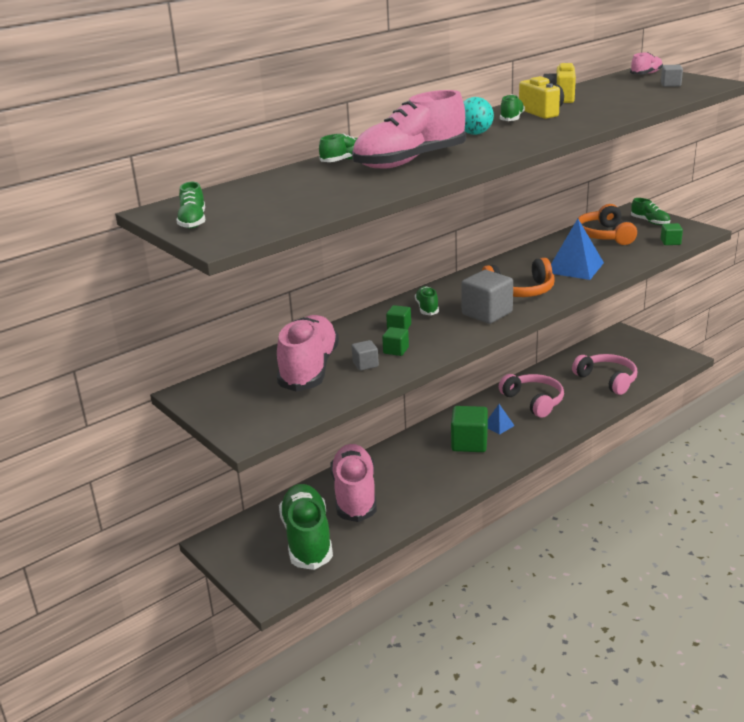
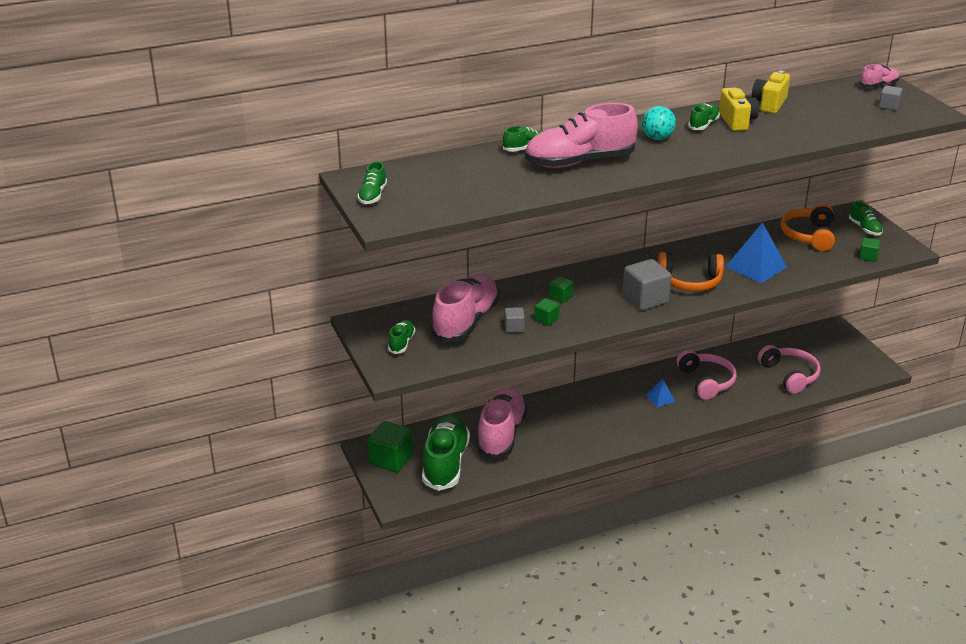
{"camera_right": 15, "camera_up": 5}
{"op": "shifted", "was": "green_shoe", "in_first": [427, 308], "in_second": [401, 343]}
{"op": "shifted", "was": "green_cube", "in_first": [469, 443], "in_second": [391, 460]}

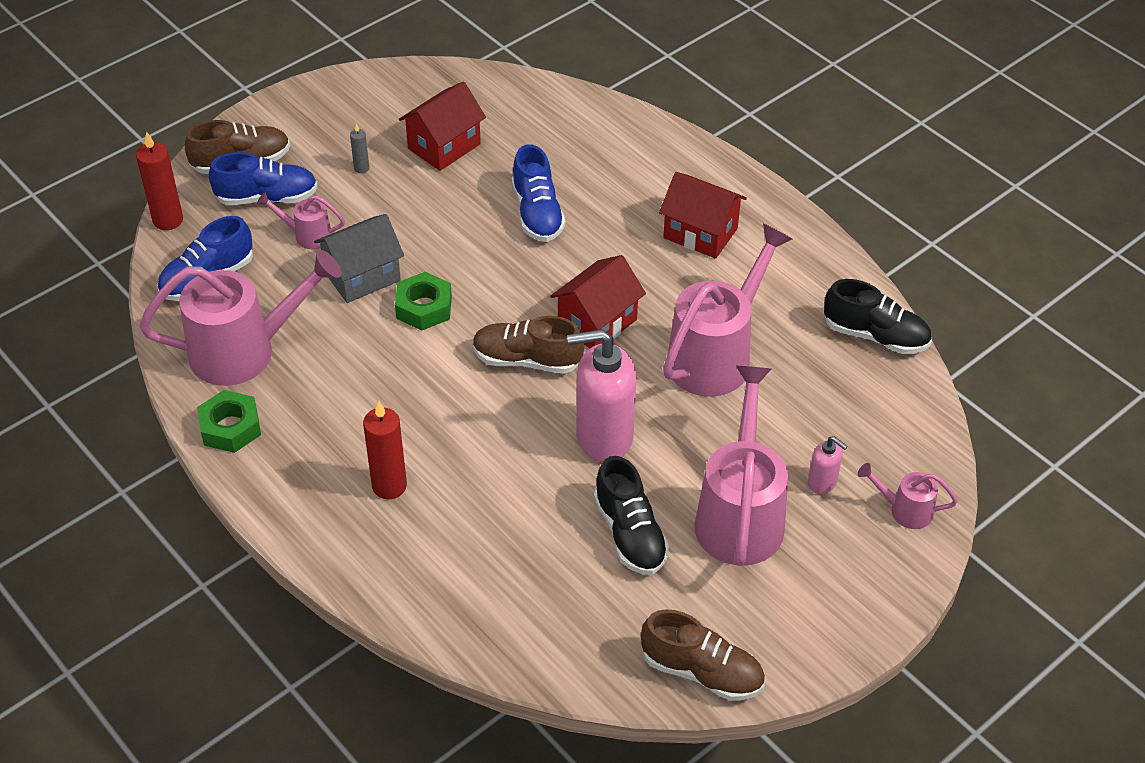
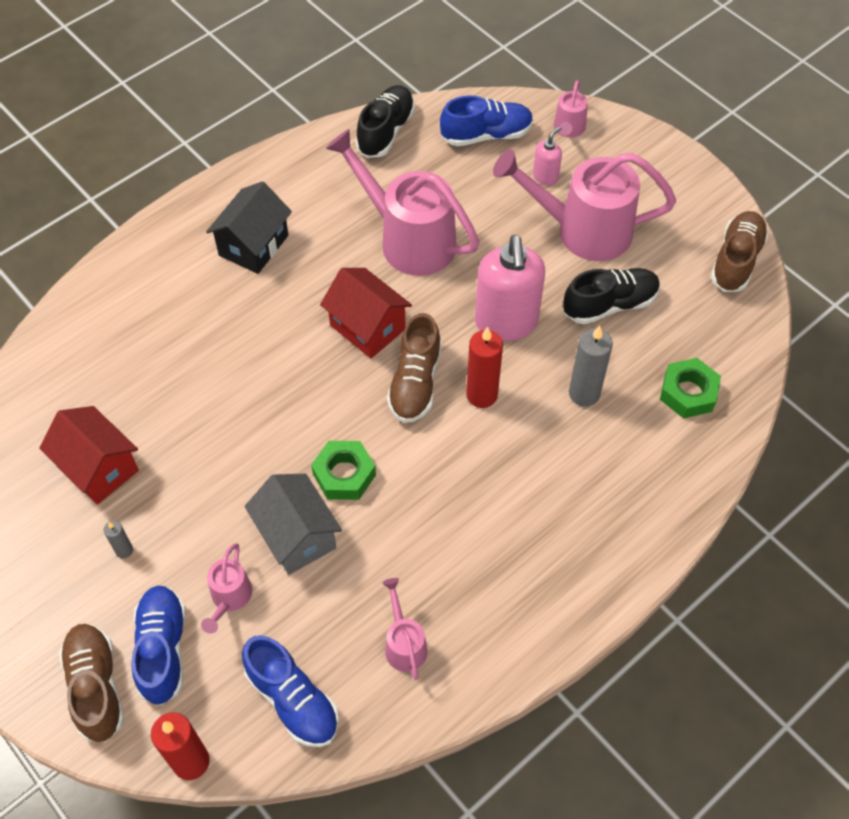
{"camera_right": -90, "camera_up": 10}
{"op": "shifted", "was": "blue_shoe", "in_first": [537, 213], "in_second": [486, 135]}
{"op": "repainted", "was": "red_house", "now": "black_house", "in_first": [700, 233], "in_second": [254, 245]}
{"op": "scaled", "was": "pink_watering_can", "in_first": [245, 351], "in_second": [404, 644], "ratio": 0.47}
{"op": "shifted", "was": "green_nut", "in_first": [230, 427], "in_second": [688, 393]}
{"op": "shifted", "was": "red_candle", "in_first": [389, 486], "in_second": [482, 395]}
{"op": "new", "now": "grey_candle", "in_second": [584, 393]}

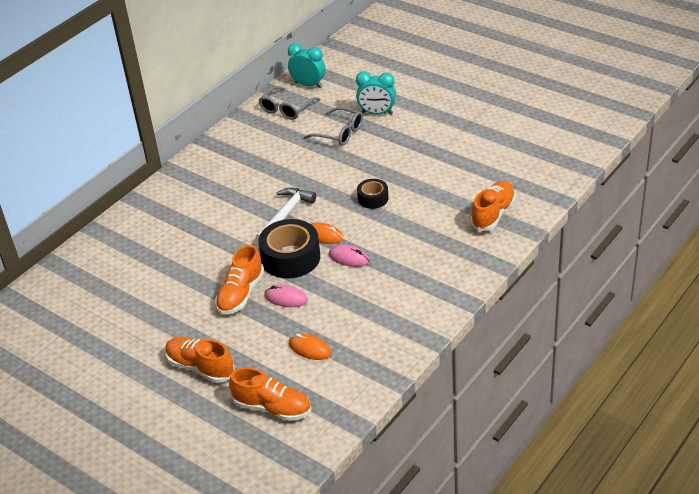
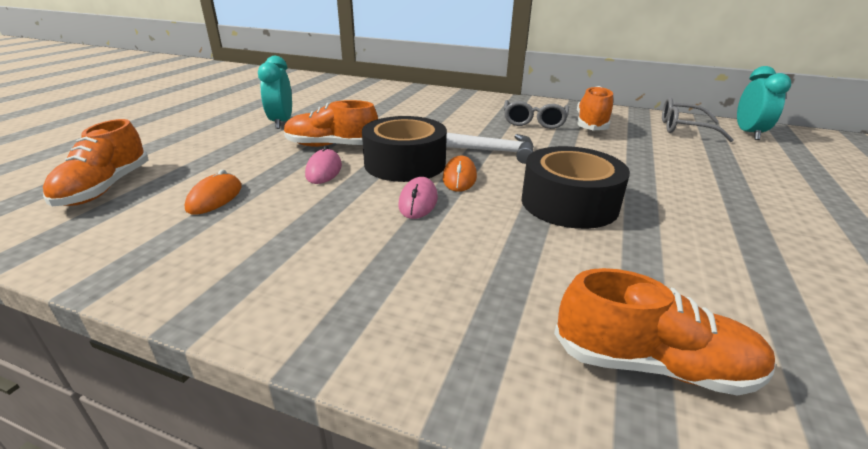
{"camera_right": 70, "camera_up": -10}
{"op": "shifted", "was": "turquoise_clock", "in_first": [377, 113], "in_second": [281, 123]}
{"op": "shifted", "was": "grey_glasses", "in_first": [340, 133], "in_second": [534, 122]}
{"op": "scaled", "was": "black_tape", "in_first": [373, 198], "in_second": [569, 203], "ratio": 1.84}
{"op": "shifted", "was": "orange_shoe", "in_first": [200, 367], "in_second": [591, 124]}

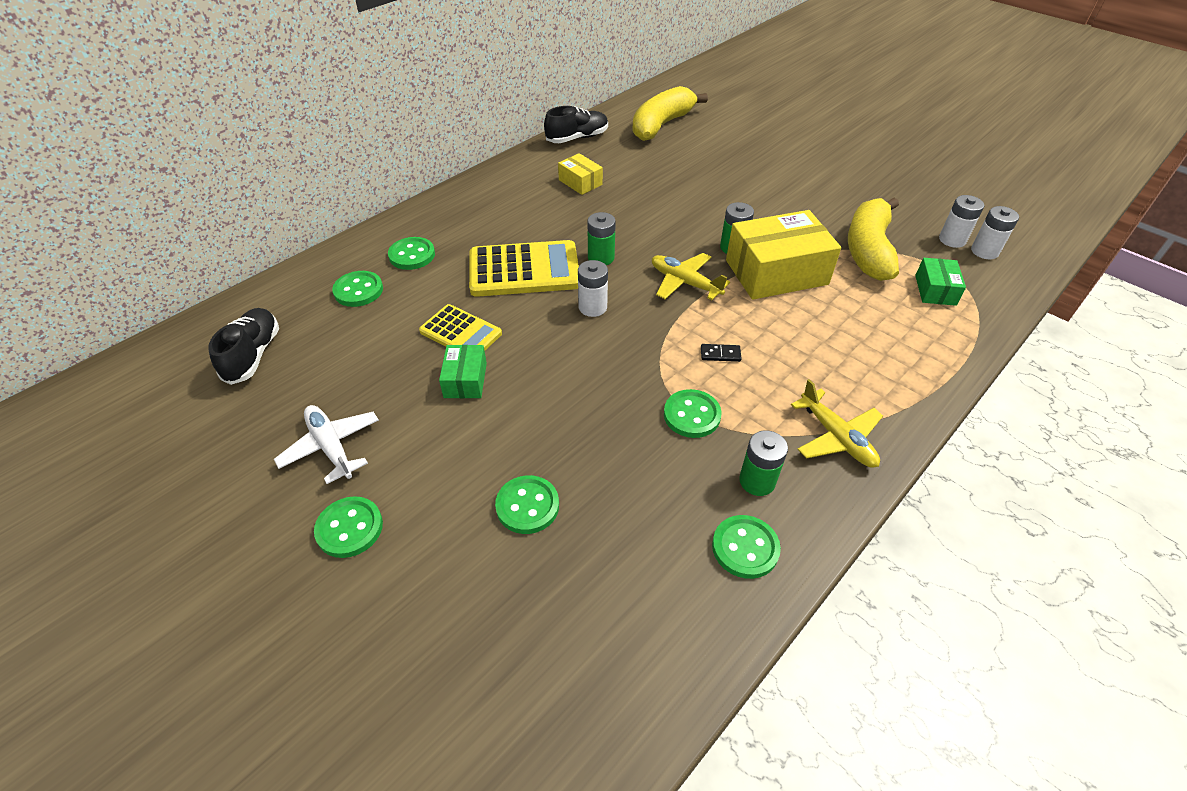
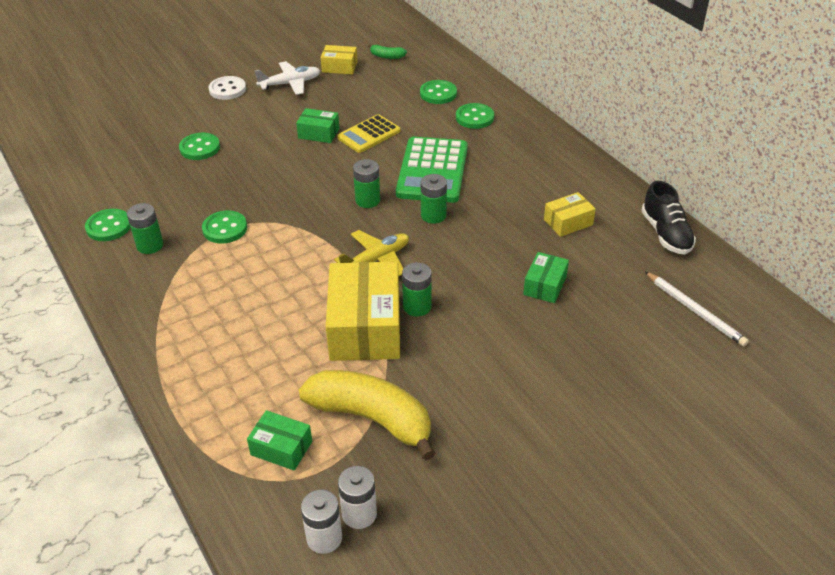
{"camera_right": 105, "camera_up": -5}
{"op": "swapped", "was": "yellow_banana", "now": "white_pencil", "in_first": [661, 125], "in_second": [695, 311]}
{"op": "repainted", "was": "yellow_calculator", "now": "green_calculator", "in_first": [524, 270], "in_second": [432, 171]}
{"op": "repainted", "was": "white_battery", "now": "green_battery", "in_first": [592, 307], "in_second": [367, 200]}
{"op": "swapped", "was": "black_shoe", "now": "green_banana", "in_first": [253, 355], "in_second": [387, 56]}
{"op": "gone", "was": "black_domino", "in_first": [720, 354]}
{"op": "gone", "was": "yellow_plane", "in_first": [837, 437]}
{"op": "repainted", "was": "green_button", "now": "white_button", "in_first": [349, 528], "in_second": [227, 89]}
{"op": "new", "now": "yellow_box", "in_second": [339, 67]}
{"op": "new", "now": "green_box", "in_second": [545, 285]}

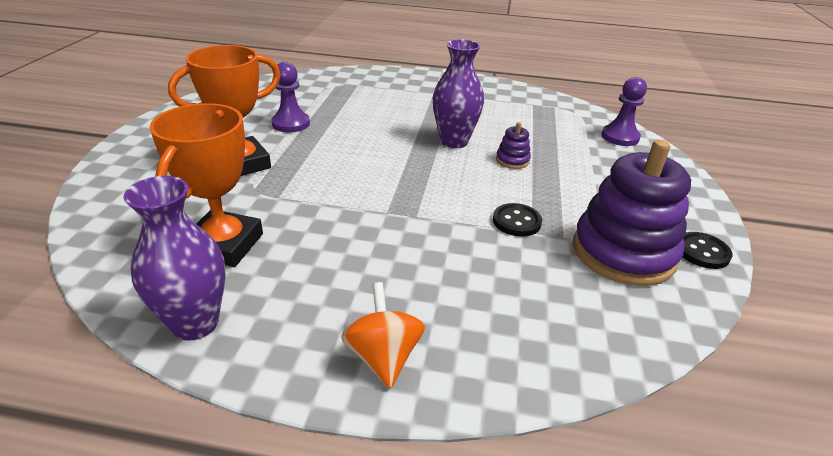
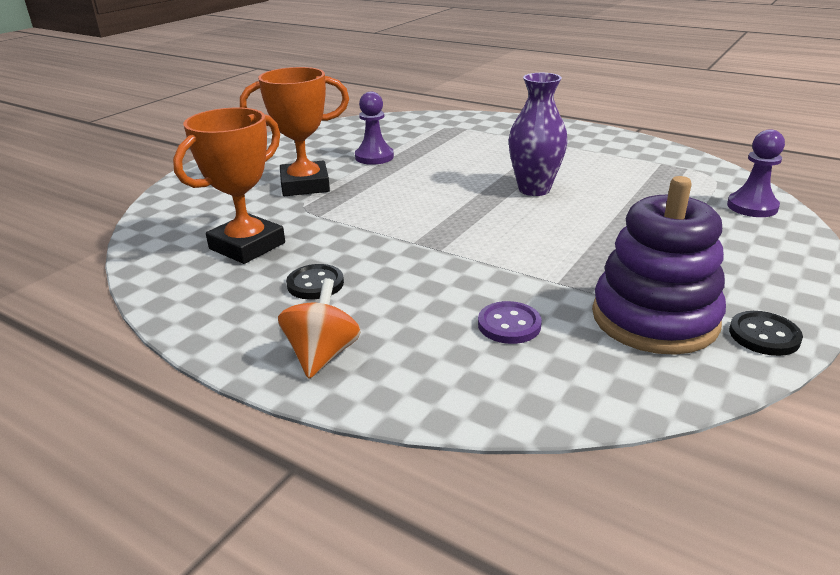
{"camera_right": 25, "camera_up": -5}
{"op": "gone", "was": "purple_stacking_toy", "in_first": [512, 160]}
{"op": "gone", "was": "purple_vase", "in_first": [195, 323]}
{"op": "shifted", "was": "black_button", "in_first": [516, 221], "in_second": [315, 284]}
{"op": "new", "now": "purple_button", "in_second": [509, 325]}

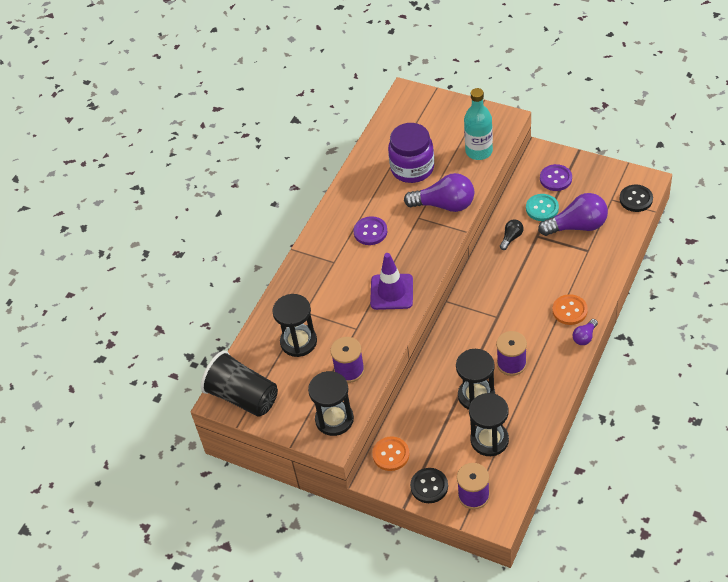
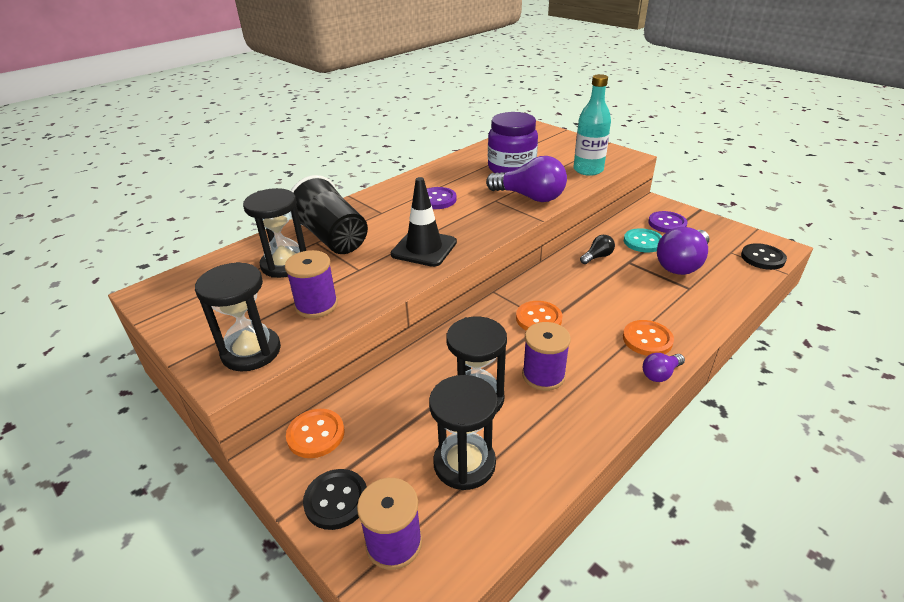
{"camera_right": 15, "camera_up": -15}
{"op": "rotated", "was": "purple_light_bulb", "in_first": [577, 226], "in_second": [681, 264], "clockwise": 120}
{"op": "repainted", "was": "purple_traffic_cone", "now": "black_traffic_cone", "in_first": [391, 292], "in_second": [424, 248]}
{"op": "shifted", "was": "black_cup", "in_first": [243, 396], "in_second": [332, 237]}
{"op": "new", "now": "orange_button", "in_second": [538, 319]}

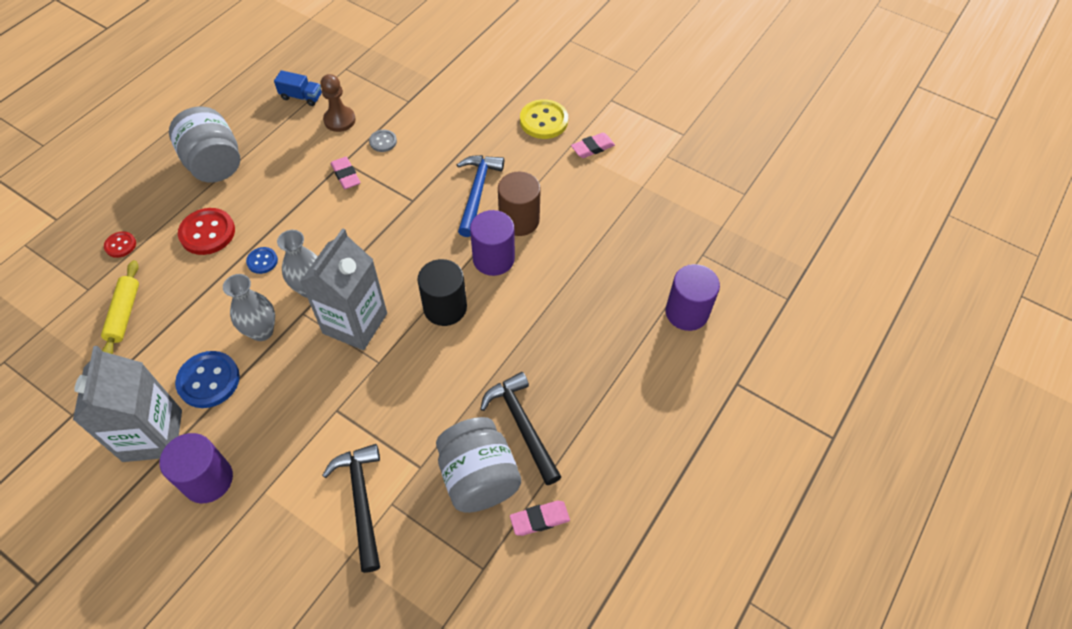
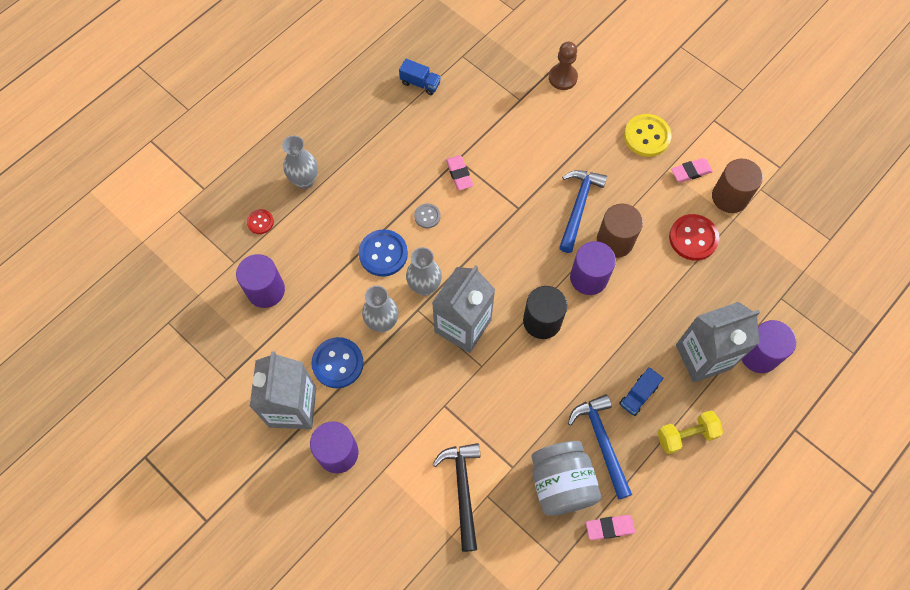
{"camera_right": 10, "camera_up": 10}
{"op": "shifted", "was": "brown_pawn", "in_first": [339, 120], "in_second": [562, 78]}
{"op": "gone", "was": "grey_jar", "in_first": [214, 164]}
{"op": "shifted", "was": "grey_button", "in_first": [383, 141], "in_second": [427, 216]}
{"op": "shifted", "was": "red_button", "in_first": [207, 233], "in_second": [693, 238]}
{"op": "scaled", "was": "blue_button", "in_first": [262, 261], "in_second": [383, 254], "ratio": 1.83}
{"op": "swapped", "was": "yellow_rolling_pin", "now": "purple_cylinder", "in_first": [124, 314], "in_second": [266, 290]}
{"op": "repainted", "was": "black_hammer", "now": "blue_hammer", "in_first": [522, 425], "in_second": [602, 441]}
{"op": "new", "now": "grey_vase", "in_second": [305, 181]}
{"op": "new", "now": "brown_cylinder", "in_second": [729, 197]}
{"op": "new", "now": "grey_carton", "in_second": [703, 356]}
{"op": "new", "now": "blue_truck", "in_second": [638, 395]}
{"op": "new", "now": "yellow_dumbbell", "in_second": [686, 435]}

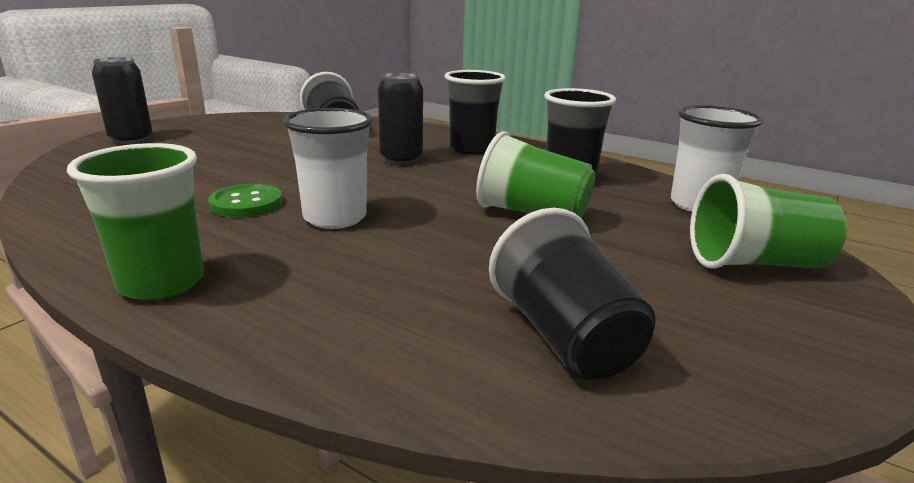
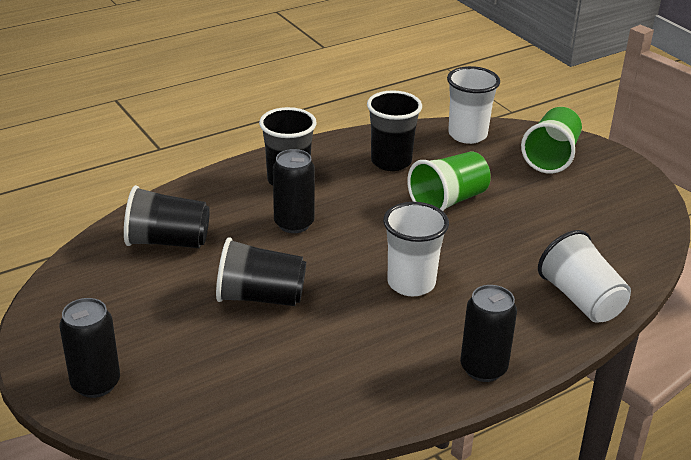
{"camera_right": -65, "camera_up": 10}
{"op": "swapped", "was": "green_cup", "now": "black_can", "in_first": [161, 283], "in_second": [483, 368]}
{"op": "gone", "was": "green_button", "in_first": [246, 203]}
{"op": "shifted", "was": "black_cup", "in_first": [564, 337], "in_second": [260, 297]}
{"op": "new", "now": "white_cup", "in_second": [581, 299]}

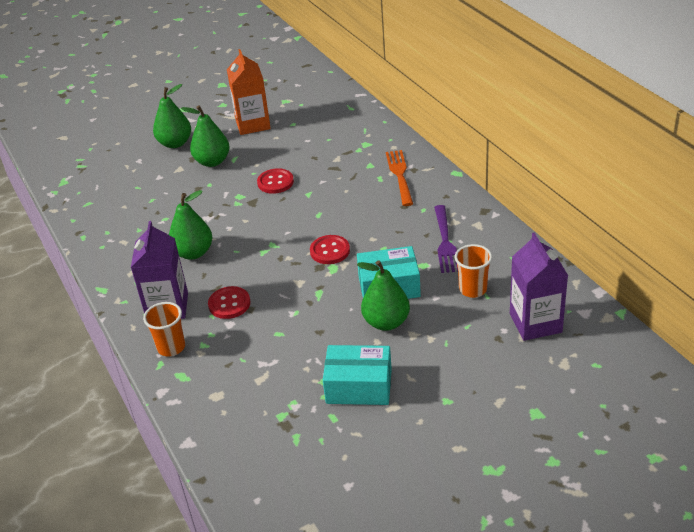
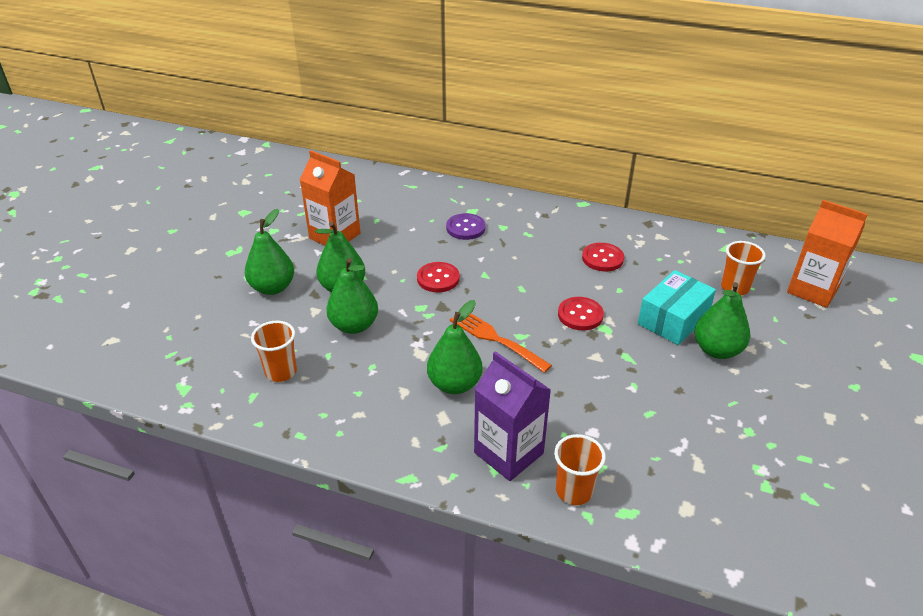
{"camera_right": -45, "camera_up": 0}
{"op": "shifted", "was": "orange_fork", "in_first": [400, 176], "in_second": [496, 339]}
{"op": "gone", "was": "purple_fork", "in_first": [445, 241]}
{"op": "repainted", "was": "purple_carton", "now": "orange_carton", "in_first": [535, 323], "in_second": [812, 290]}
{"op": "shifted", "was": "red_button", "in_first": [229, 304], "in_second": [602, 258]}
{"op": "gone", "was": "turquoise_box", "in_first": [359, 386]}
{"op": "new", "now": "purple_button", "in_second": [465, 228]}
{"op": "new", "now": "green_pear", "in_second": [354, 325]}
{"op": "new", "now": "orange_cup", "in_second": [281, 372]}

